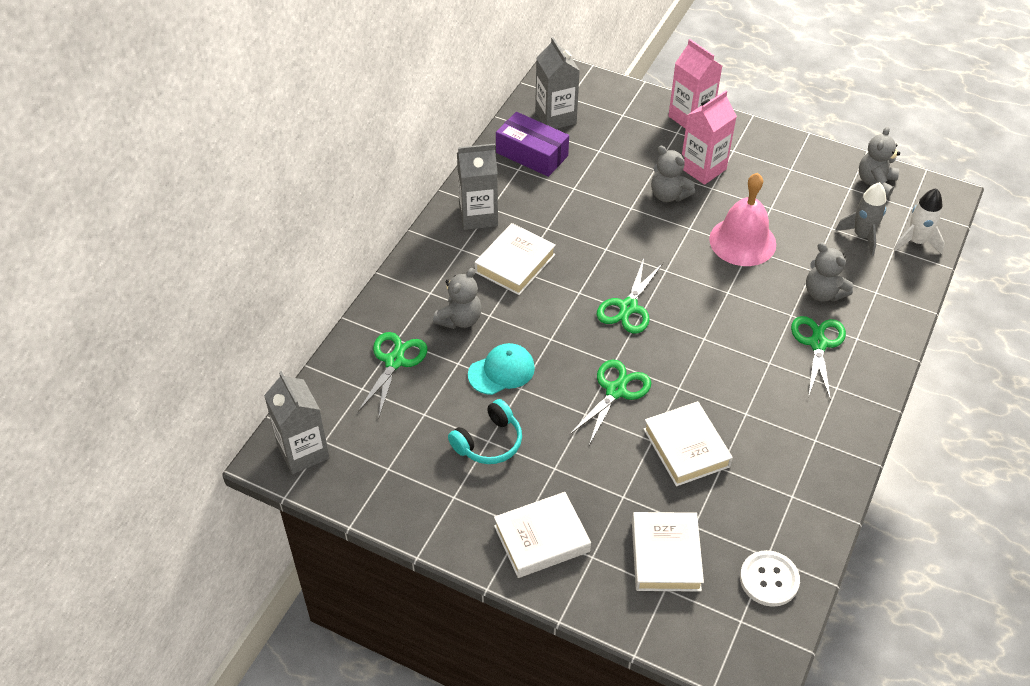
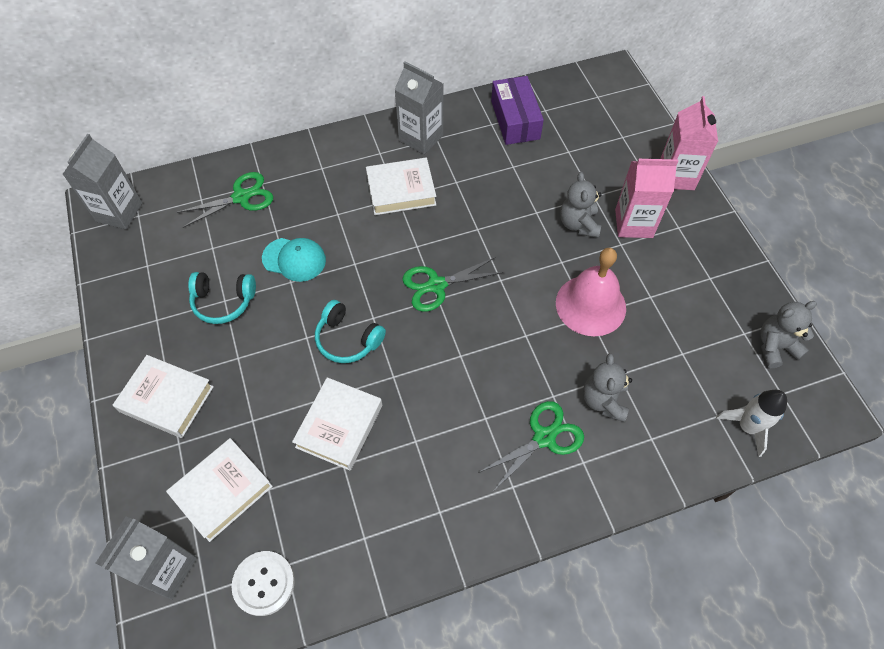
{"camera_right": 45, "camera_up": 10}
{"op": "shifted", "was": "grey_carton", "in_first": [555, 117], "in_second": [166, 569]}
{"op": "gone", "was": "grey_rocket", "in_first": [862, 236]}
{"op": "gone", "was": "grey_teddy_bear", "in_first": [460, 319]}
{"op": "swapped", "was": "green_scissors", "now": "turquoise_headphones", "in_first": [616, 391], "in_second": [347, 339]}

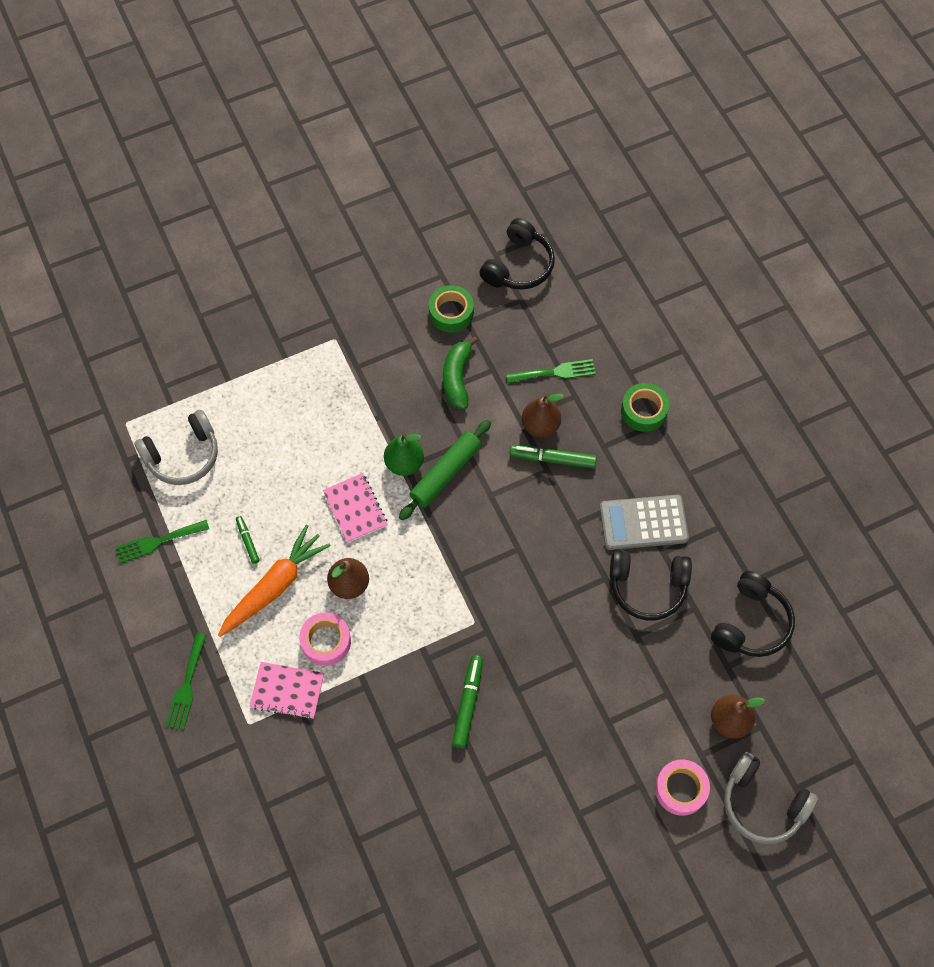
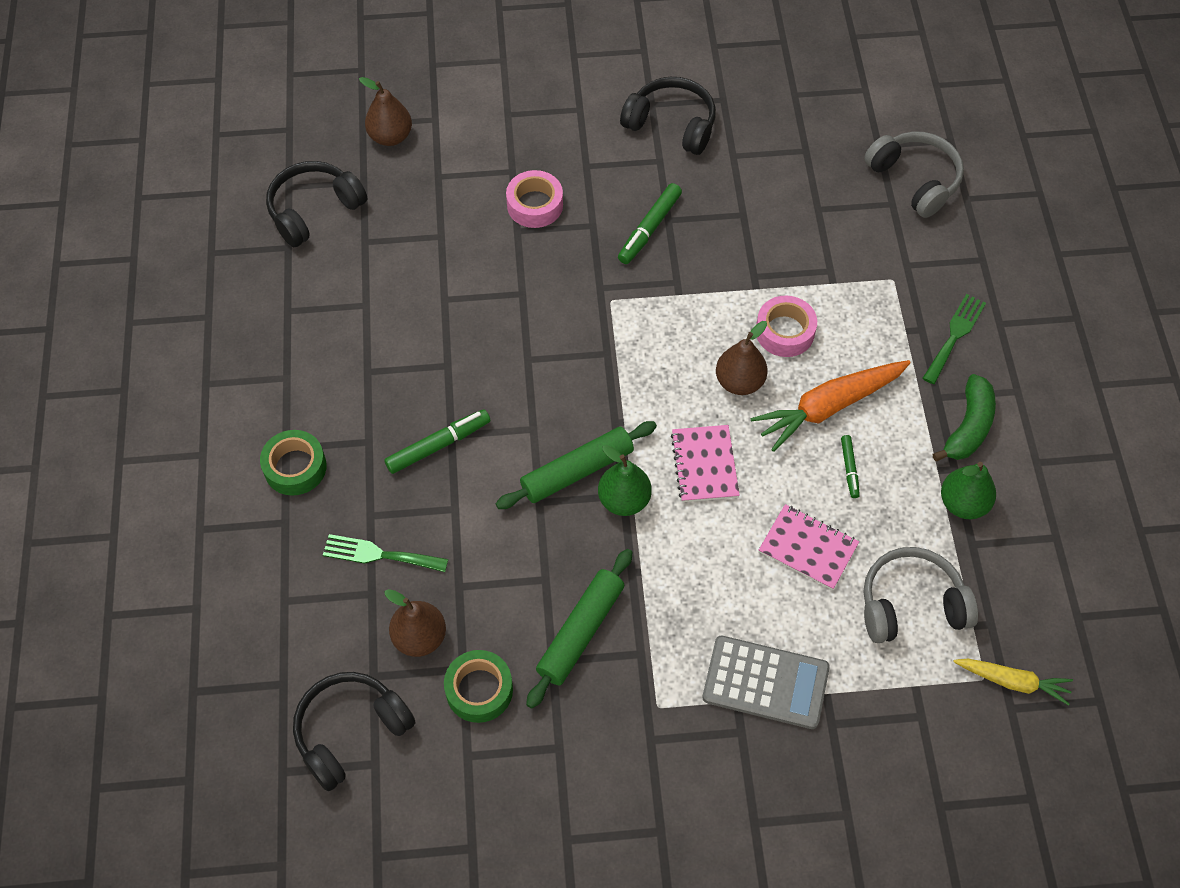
{"camera_right": -160, "camera_up": -5}
{"op": "shifted", "was": "green_banana", "in_first": [457, 378], "in_second": [968, 427]}
{"op": "shifted", "was": "brown_pear", "in_first": [540, 426], "in_second": [420, 637]}
{"op": "rotated", "was": "green_marker", "in_first": [553, 459], "in_second": [438, 445], "clockwise": -60}
{"op": "shifted", "was": "grey_calculator", "in_first": [643, 523], "in_second": [765, 682]}
{"op": "swapped", "was": "green_fork", "now": "green_pear", "in_first": [158, 541], "in_second": [963, 503]}
{"op": "shifted", "was": "black_headphones", "in_first": [647, 587], "in_second": [671, 124]}
{"op": "shifted", "was": "pink_notebook", "in_first": [287, 691], "in_second": [808, 548]}
{"op": "shifted", "was": "grey_headphones", "in_first": [762, 804], "in_second": [914, 180]}
{"op": "shifted", "was": "pink_tape", "in_first": [680, 789], "in_second": [535, 205]}
{"op": "new", "now": "green_rolling_pin", "in_second": [580, 632]}
{"op": "new", "now": "yellow_carrot", "in_second": [1012, 682]}

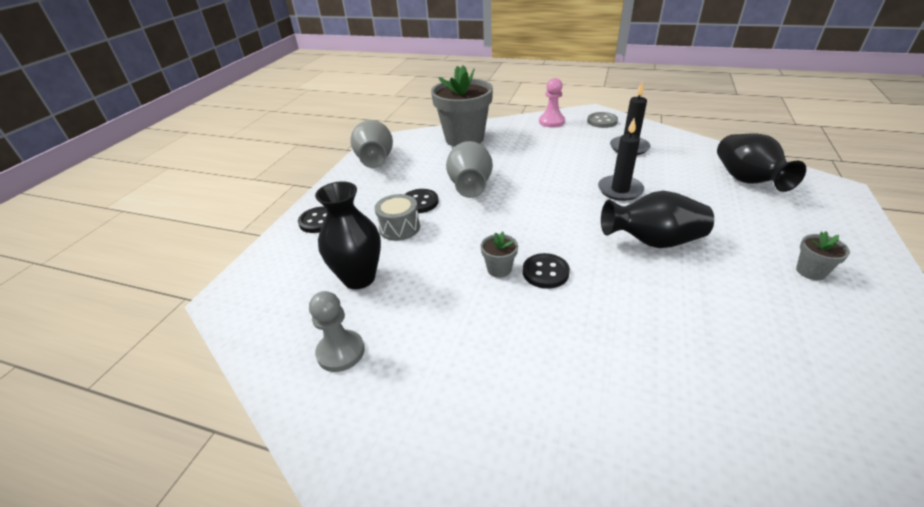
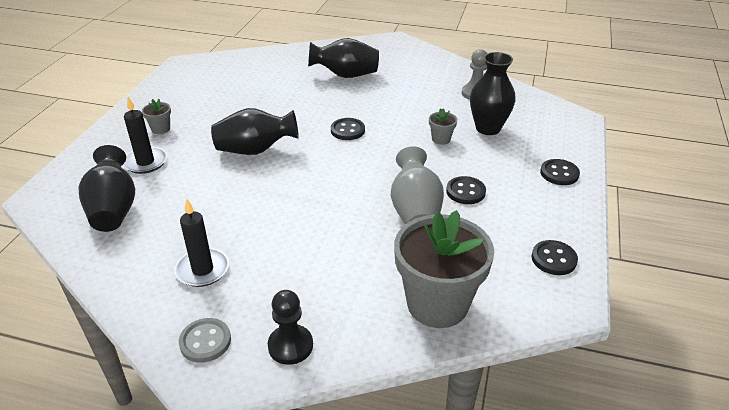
{"camera_right": 175, "camera_up": 0}
{"op": "repainted", "was": "pink_pawn", "now": "black_pawn", "in_first": [551, 122], "in_second": [290, 346]}
{"op": "shifted", "was": "black_candle", "in_first": [620, 190], "in_second": [145, 162]}
{"op": "swapped", "was": "grey_vase", "now": "black_button", "in_first": [375, 160], "in_second": [554, 259]}
{"op": "gone", "was": "grey_drum", "in_first": [399, 228]}
{"op": "shifted", "was": "grey_flower_pot", "in_first": [499, 269], "in_second": [441, 139]}
{"op": "new", "now": "black_vase", "in_second": [345, 75]}

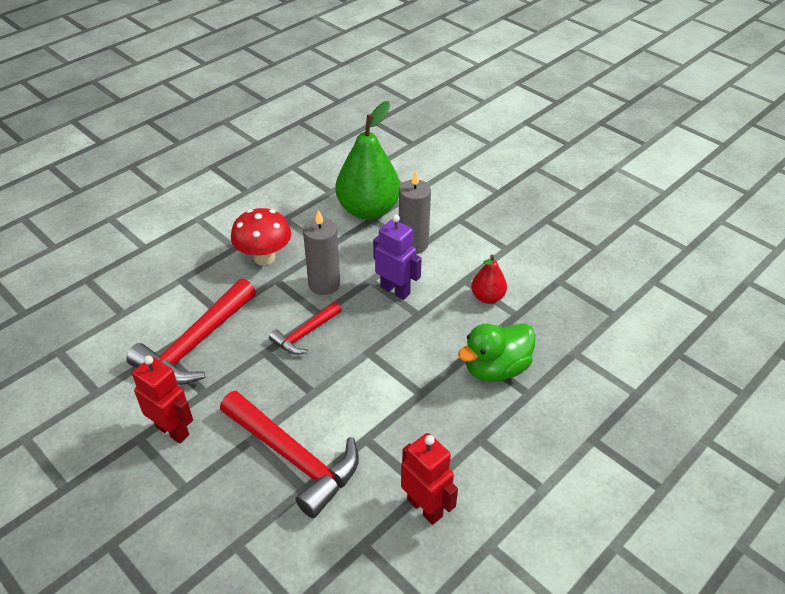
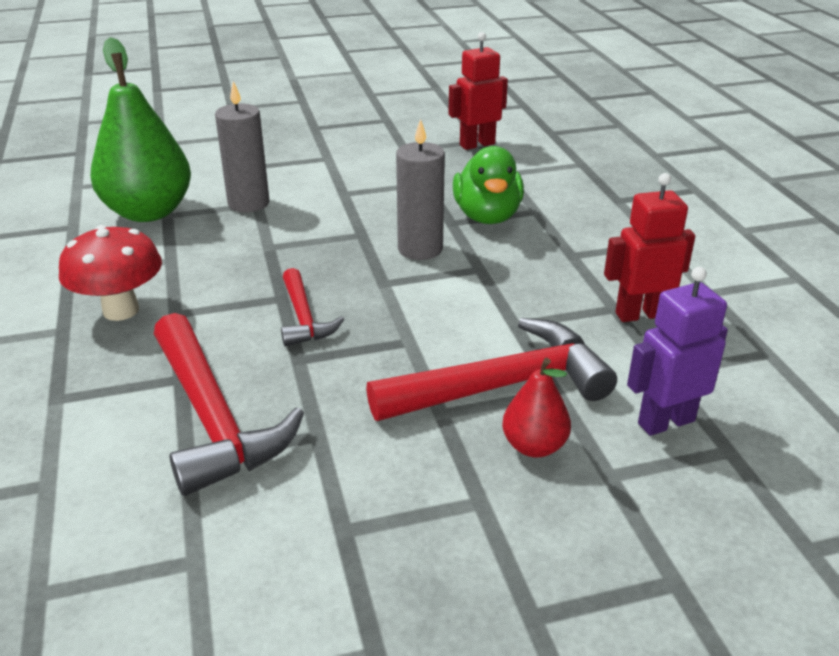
{"camera_right": -60, "camera_up": -10}
{"op": "shifted", "was": "grey_candle", "in_first": [324, 284], "in_second": [420, 249]}
{"op": "shifted", "was": "purple_robot", "in_first": [395, 290], "in_second": [665, 422]}
{"op": "shifted", "was": "red_pear", "in_first": [487, 297], "in_second": [534, 446]}
{"op": "shifted", "was": "red_robot", "in_first": [173, 430], "in_second": [477, 144]}

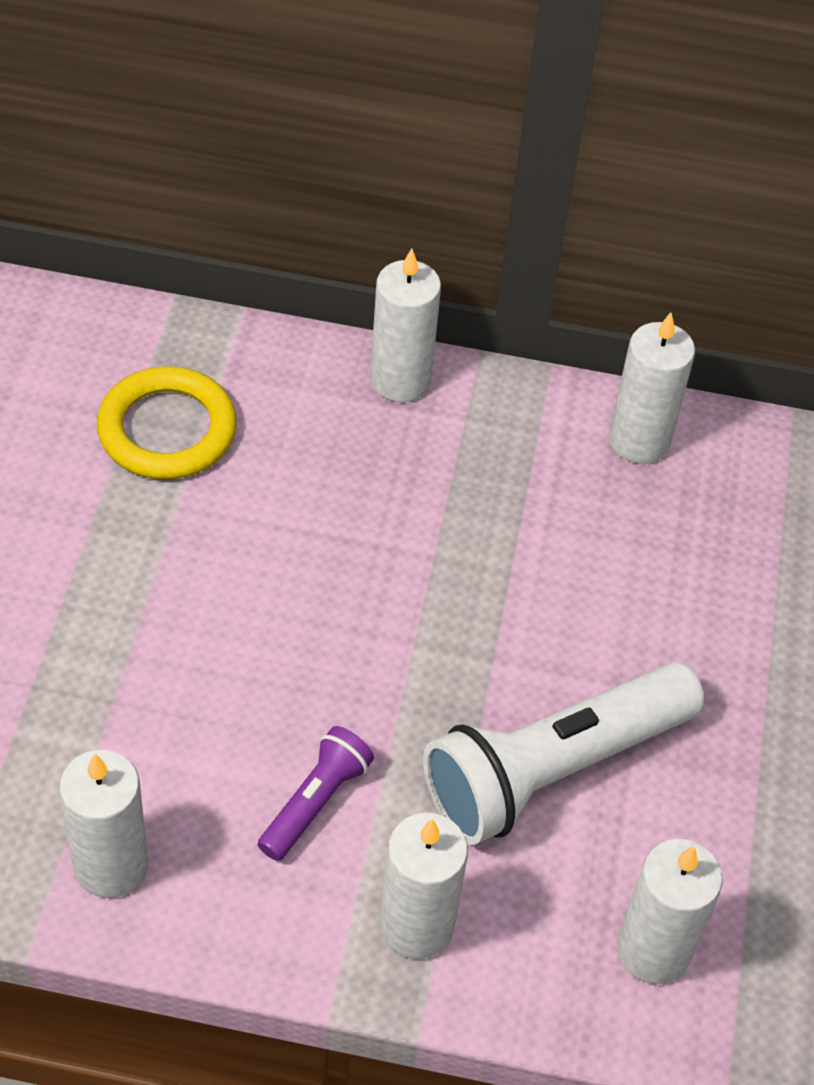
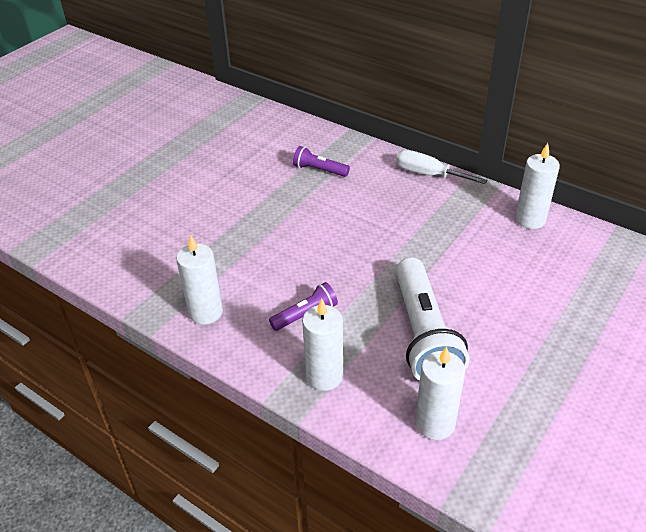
{"camera_right": 30, "camera_up": -10}
{"op": "swapped", "was": "white_candle", "now": "white_screwdriver", "in_first": [400, 380], "in_second": [428, 174]}
{"op": "swapped", "was": "yellow_ring", "now": "purple_flashlight", "in_first": [167, 430], "in_second": [319, 170]}
{"op": "rotated", "was": "white_flashlight", "in_first": [554, 769], "in_second": [423, 334], "clockwise": -90}

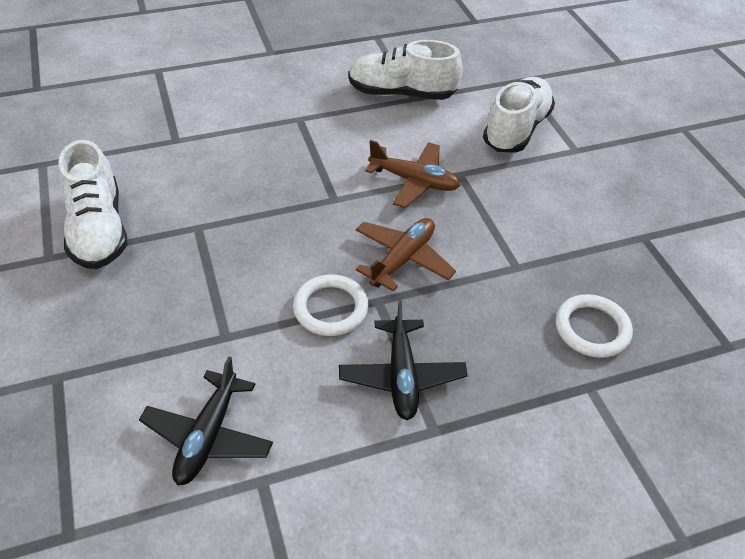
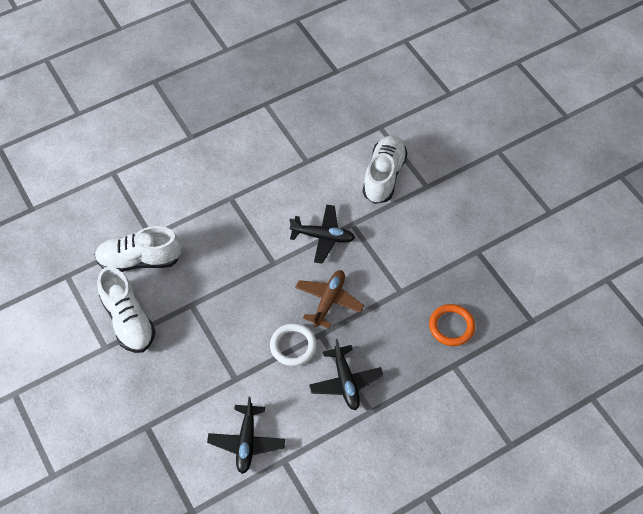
{"camera_right": -10, "camera_up": 10}
{"op": "shifted", "was": "white_shoe", "in_first": [401, 93], "in_second": [139, 260]}
{"op": "repainted", "was": "brown_plane", "now": "black_plane", "in_first": [414, 181], "in_second": [323, 237]}
{"op": "repainted", "was": "white_ring", "now": "orange_ring", "in_first": [592, 329], "in_second": [451, 326]}

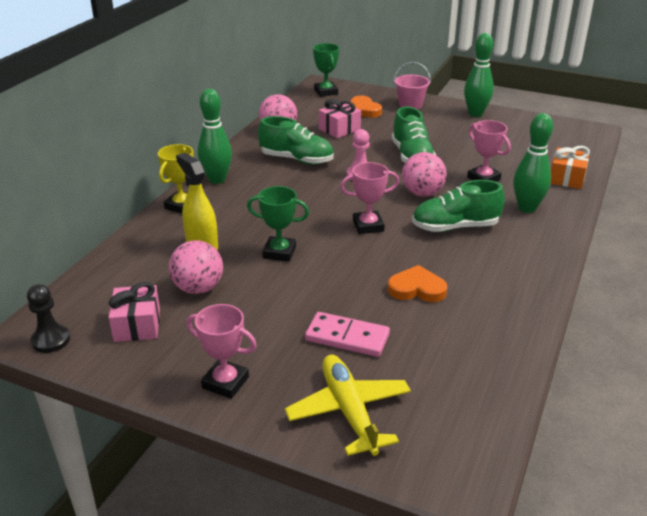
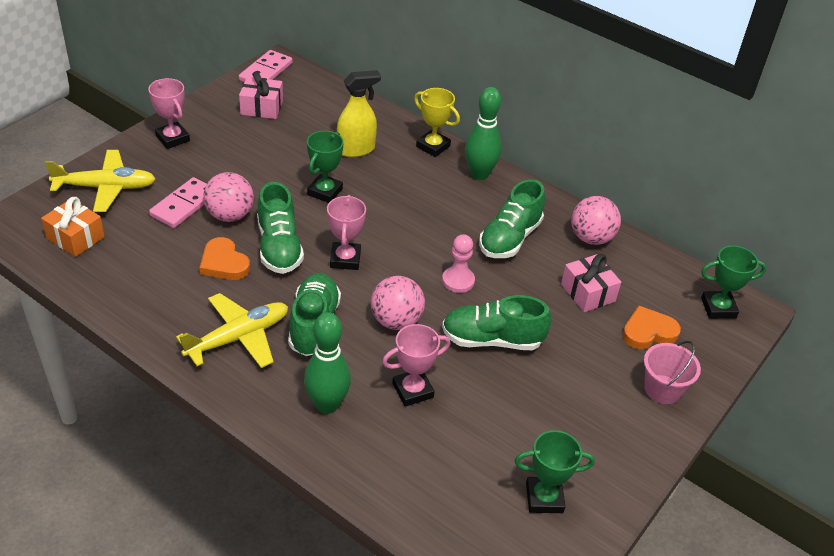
{"camera_right": 100, "camera_up": 10}
{"op": "gone", "was": "green_bowling_pin", "in_first": [475, 113]}
{"op": "shifted", "was": "orange_gift", "in_first": [567, 178], "in_second": [75, 238]}
{"op": "shifted", "was": "pink_ball", "in_first": [198, 288], "in_second": [230, 215]}
{"op": "rotated", "was": "orange_heart", "in_first": [417, 289], "in_second": [224, 263], "clockwise": 120}
{"op": "swapped", "was": "black_pawn", "now": "pink_domino", "in_first": [51, 340], "in_second": [265, 72]}
{"op": "rotated", "was": "pink_trophy", "in_first": [225, 382], "in_second": [173, 138], "clockwise": -75}
{"op": "new", "now": "green_shoe", "in_second": [279, 247]}
{"op": "new", "now": "yellow_plane", "in_second": [238, 338]}
{"op": "new", "now": "green_trophy", "in_second": [544, 498]}

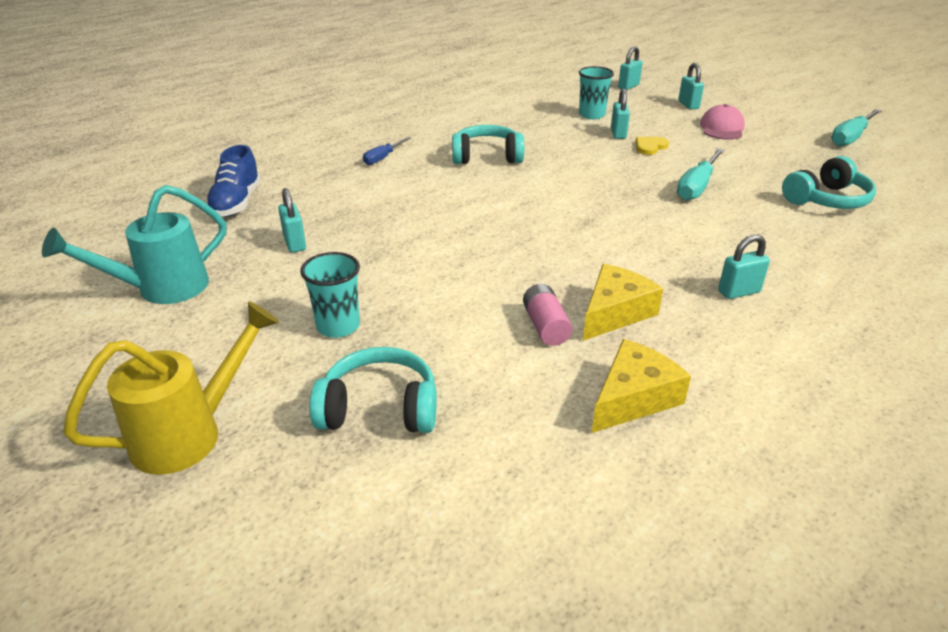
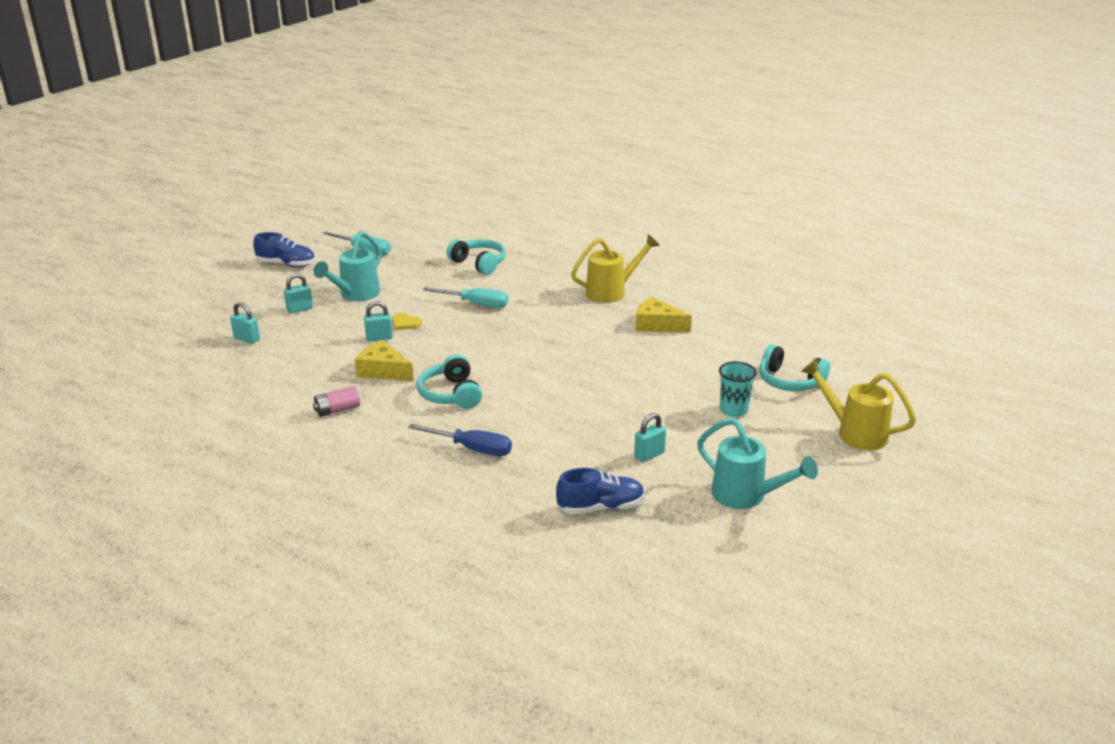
{"camera_right": -105, "camera_up": -5}
{"op": "gone", "was": "turquoise_cup", "in_first": [592, 115]}
{"op": "swapped", "was": "pink_cap", "now": "turquoise_watering_can", "in_first": [722, 128], "in_second": [355, 295]}
{"op": "scaled", "was": "blue_screwdriver", "in_first": [383, 158], "in_second": [472, 449], "ratio": 1.6}
{"op": "swapped", "was": "turquoise_padlock", "now": "yellow_watering_can", "in_first": [738, 292], "in_second": [612, 292]}
{"op": "shifted", "was": "pink_battery", "in_first": [545, 326], "in_second": [337, 410]}
{"op": "shifted", "was": "yellow_cheese", "in_first": [633, 398], "in_second": [383, 371]}
{"op": "rotated", "was": "turquoise_headphones", "in_first": [379, 409], "in_second": [789, 381], "clockwise": -45}
{"op": "new", "now": "blue_shoe", "in_second": [286, 264]}

